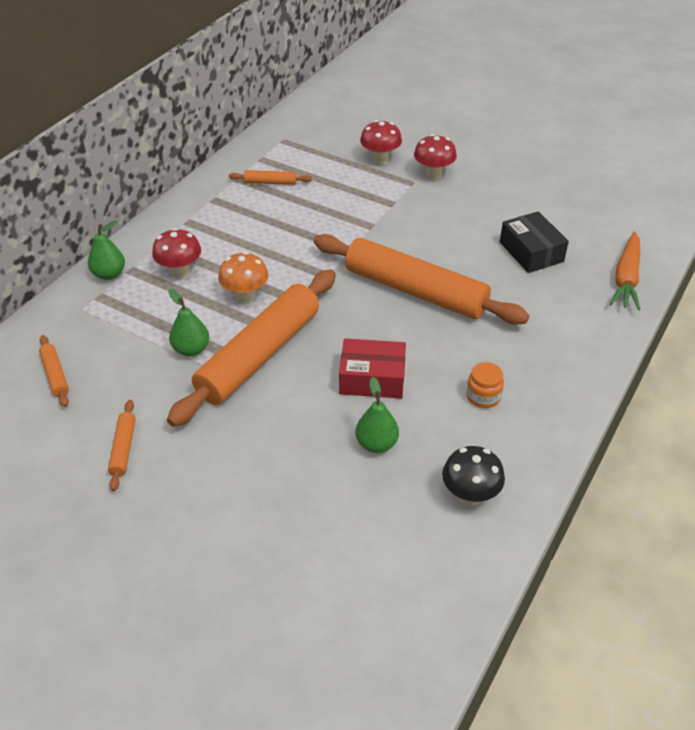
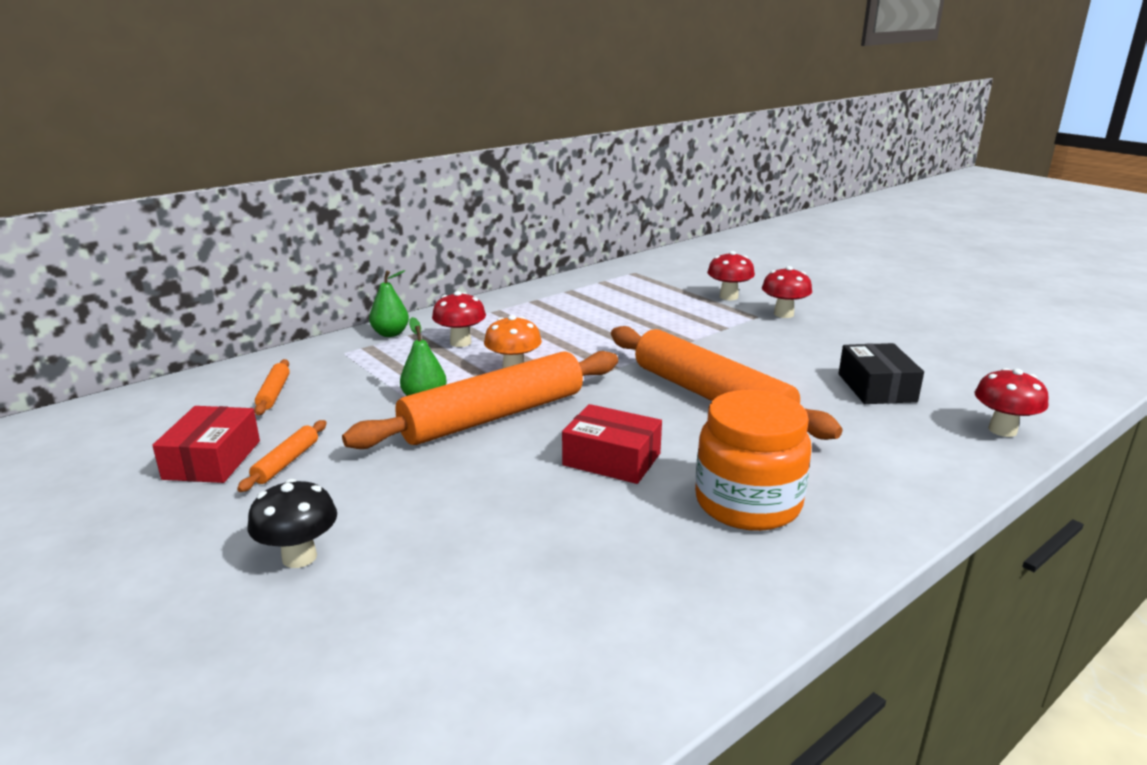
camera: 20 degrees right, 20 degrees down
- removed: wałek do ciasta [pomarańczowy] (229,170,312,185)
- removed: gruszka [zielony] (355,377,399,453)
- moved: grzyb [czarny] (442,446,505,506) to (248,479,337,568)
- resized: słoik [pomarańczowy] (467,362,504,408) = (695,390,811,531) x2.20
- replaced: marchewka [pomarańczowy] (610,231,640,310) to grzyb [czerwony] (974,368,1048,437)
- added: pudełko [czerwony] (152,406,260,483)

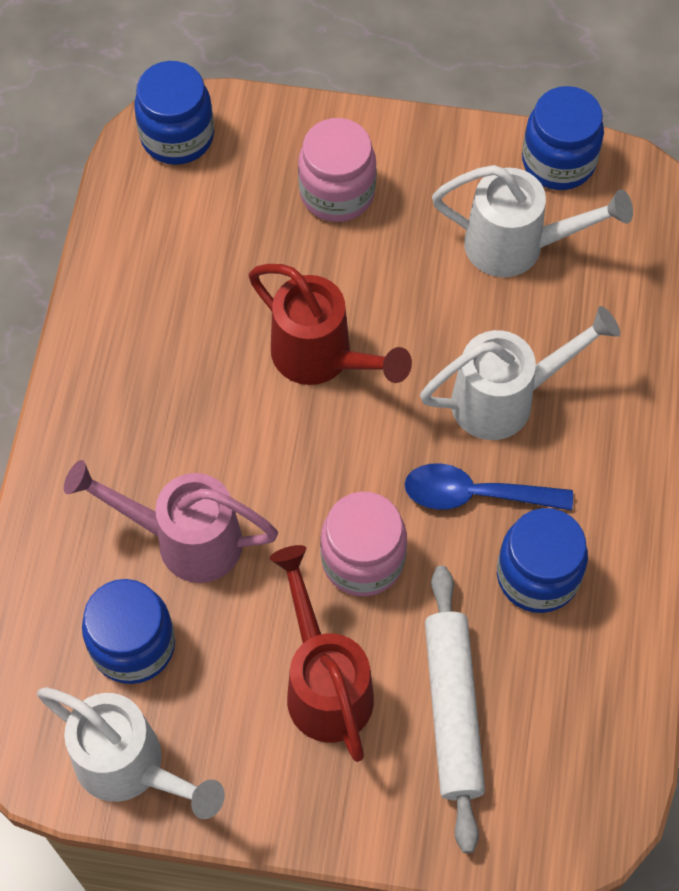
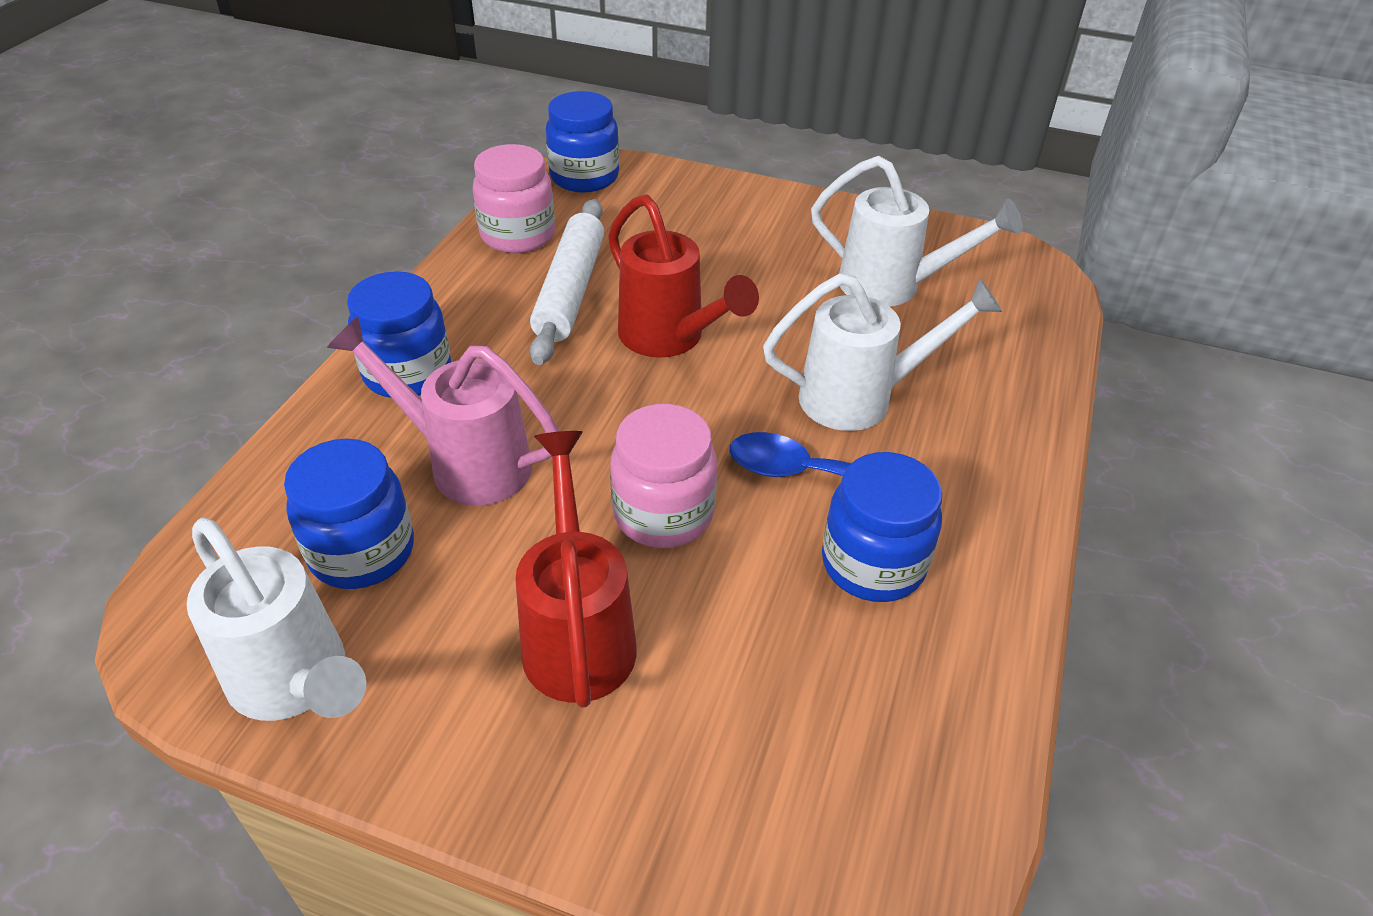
camera: 10 degrees right, 20 degrees down
- moved: słoik [różowy] (298,118,377,222) to (473,144,555,253)
- moved: wałek do ciasta [biały] (425,566,485,853) to (530,199,604,365)
- moved: słoik [niebieski] (522,86,604,190) to (347,271,451,398)

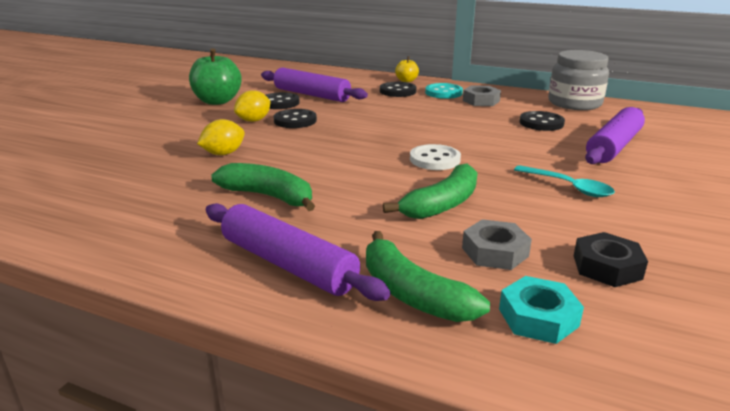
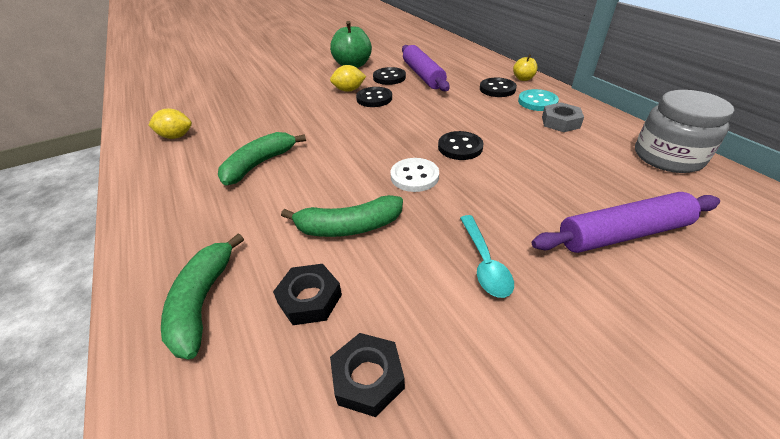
camera: 40 degrees right, 15 degrees up
- moved: cytryna [żółty] (197,119,245,155) to (148,109,192,139)
- removed: wałek do ciasta [fioletowy] (206,203,391,301)
- turned: banan [zielony] (211,163,315,211) = (218,132,306,186) 120 degrees counterclockwise
- recoloured: nakrętka [szary] (462,219,532,270) to nakrętka [czarny] (273,264,342,325)
- removed: nakrętka [turkusowy] (499,276,584,344)
- moved: guzik [czarny] (519,111,565,131) to (438,131,483,160)

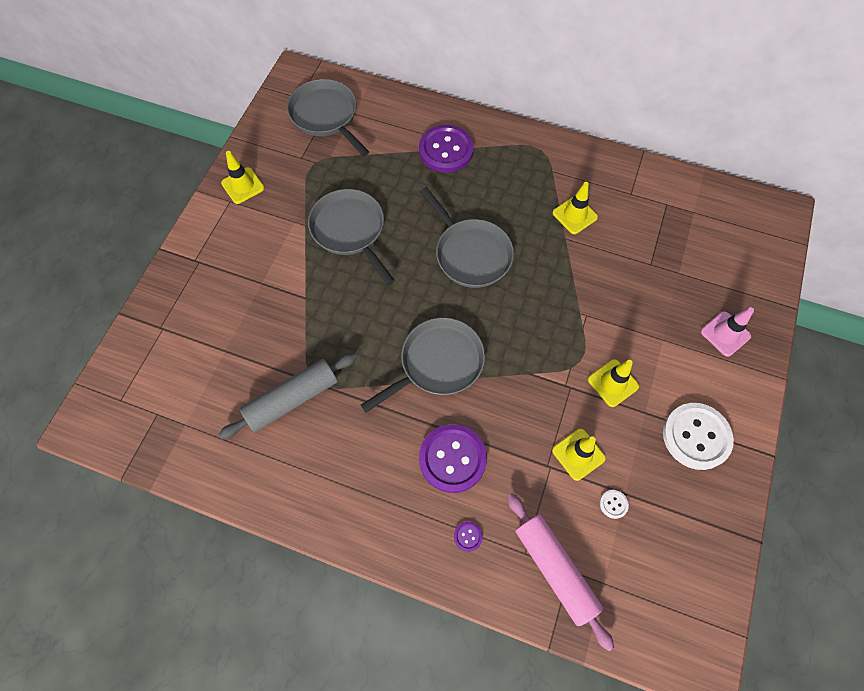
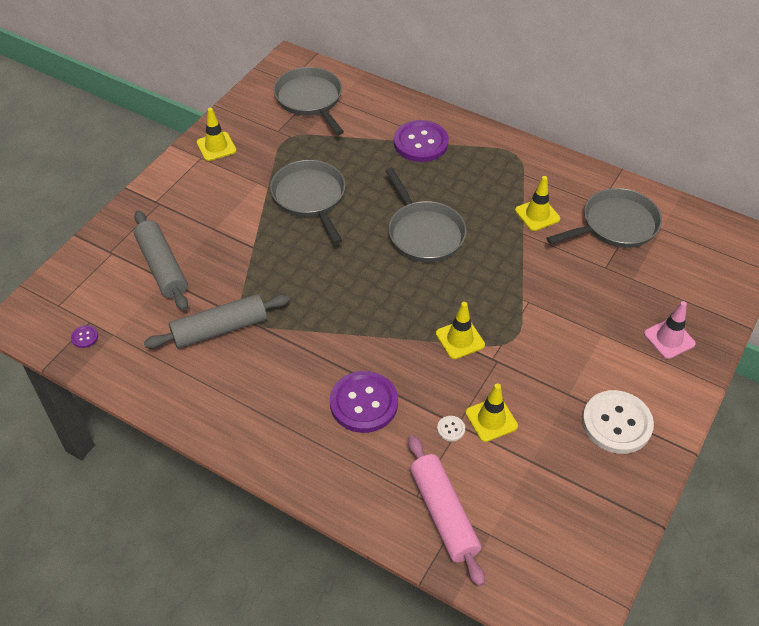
camera: 10 degrees right, 15 degrees down
- moved: patelnia [szary] (361,317,485,413) to (546,188,662,248)
- moved: guzik [fioletowy] (454,522,483,552) to (71,325,98,348)
- moved: pachołek [żółty] (588,359,639,407) to (436,302,485,359)
- moved: guzik [biały] (600,490,629,519) to (437,416,465,441)
- added: wałek do ciasta [szary] (134,211,188,311)

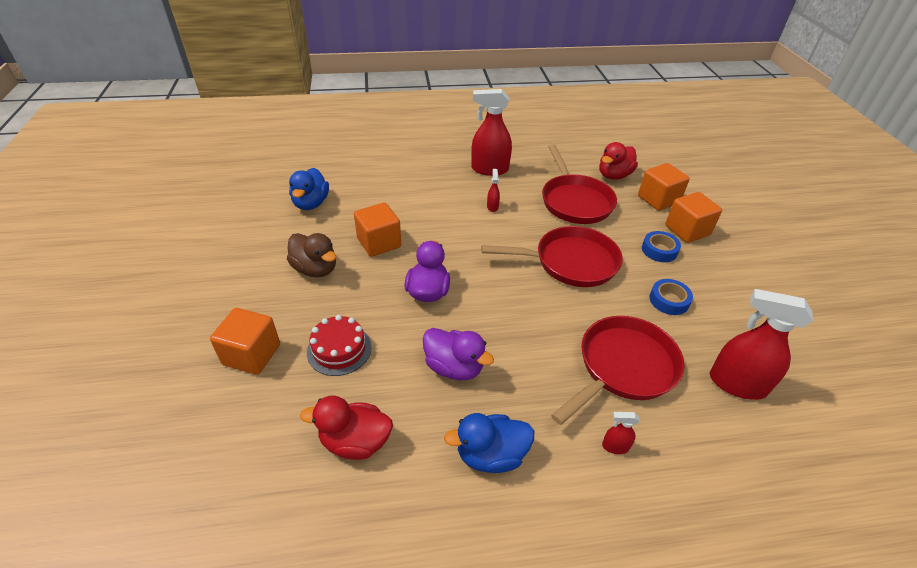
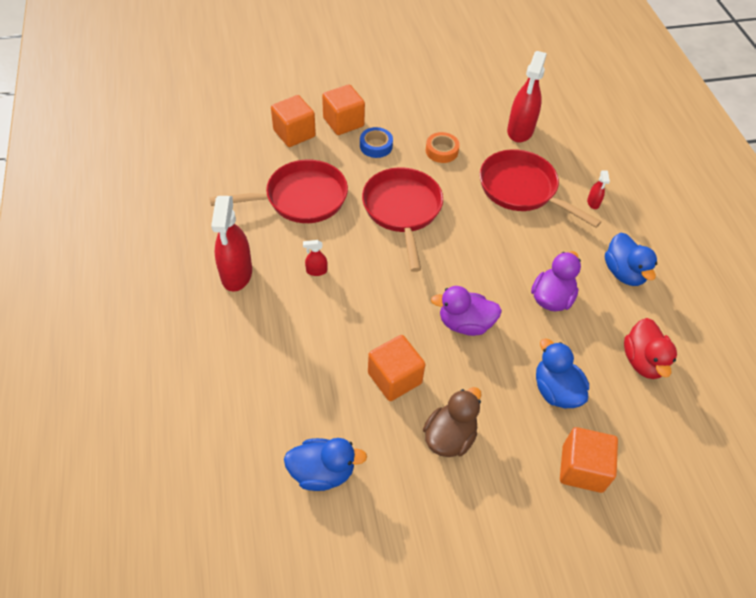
camera: 95 degrees left, 10 degrees up
- replaced: tort [czerwony] (307,315,372,376) to kaczka [niebieski] (536,339,589,408)
- removed: kaczka [czerwony] (599,142,638,180)
- recoloured: taśma klejąca [niebieski] (649,279,693,315) to taśma klejąca [pomarańczowy] (426,132,460,163)

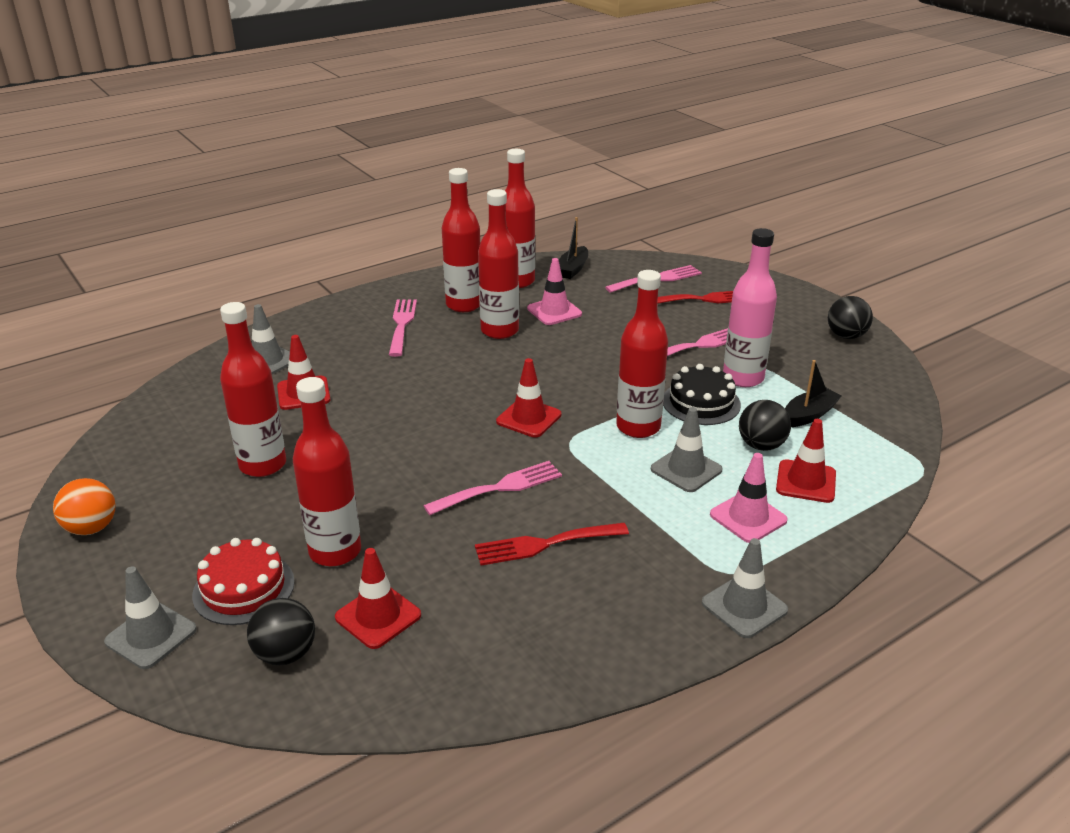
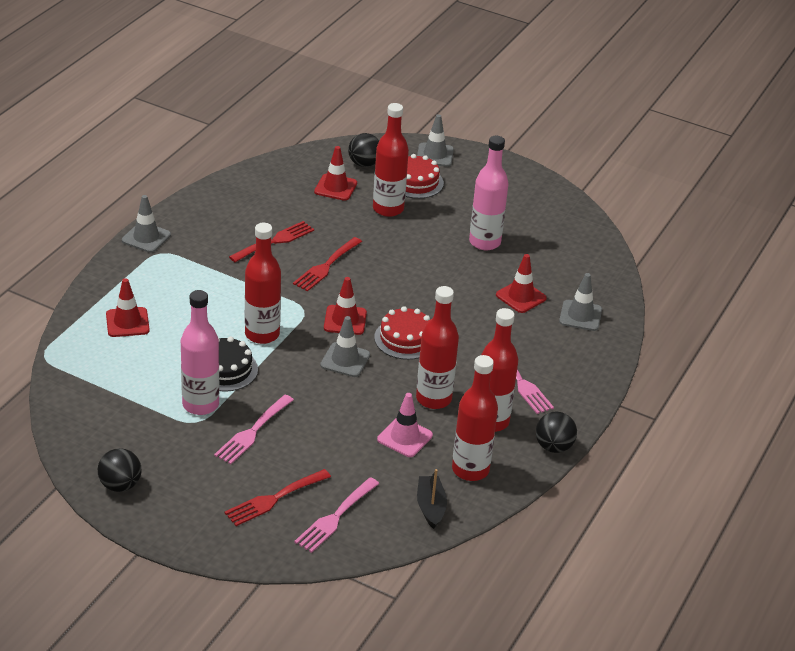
camera: 150 degrees right, 5 degrees up
- removed: piłka [pomarańczowy] (53,478,116,535)
- recoloured: butelka [czerwony] (220,302,286,477) to butelka [różowy] (469,136,509,250)
- recoloured: widelec [różowy] (423,461,562,515) to widelec [czerwony] (293,237,362,291)
- moved: pachołek [szary] (651,407,723,492) to (320,316,370,377)
- removed: pachołek [różowy] (710,453,788,543)
- moved: piłka [czarny] (739,400,791,451) to (536,412,577,453)
- removed: łódka [czarny] (785,360,841,427)
- added: tort [czerwony] (374,306,430,360)

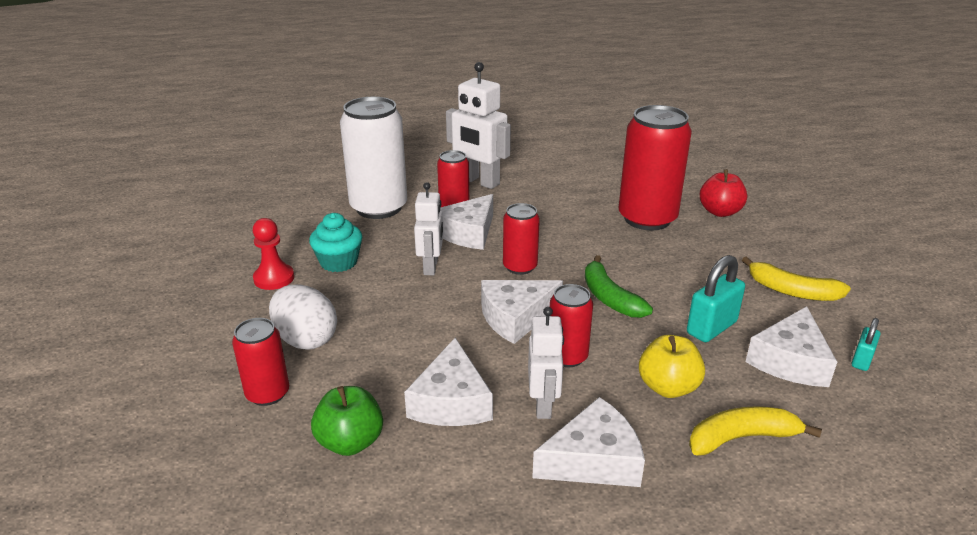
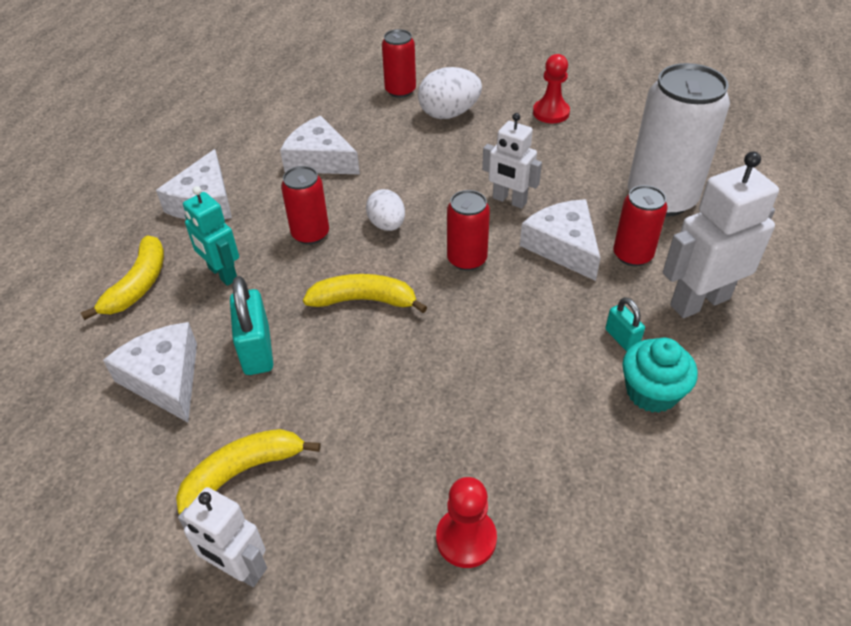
camera: 120 degrees right, 15 degrees up
- moved: muffinka [turkusowy] (309,213,362,272) to (622,338,698,413)
- removed: jabłko [zielony] (311,386,383,456)
- replaced: ser [biały] (481,280,563,344) to jajko [biały] (366,189,405,231)
- moved: robot [biały] (528,307,564,419) to (178,487,267,587)
- recoloured: banan [zielony] (585,255,653,318) to banan [żółty] (303,274,427,313)
- removed: puszka [czerwony] (618,105,692,230)
- replaced: jabłko [żółty] (639,335,705,398) to robot [turkusowy] (183,186,239,286)
- replaced: jabłko [czerwony] (700,169,747,217) to pionek [czerwony] (436,477,497,568)
- moved: kłódka [turkusowy] (852,318,881,371) to (605,297,645,351)

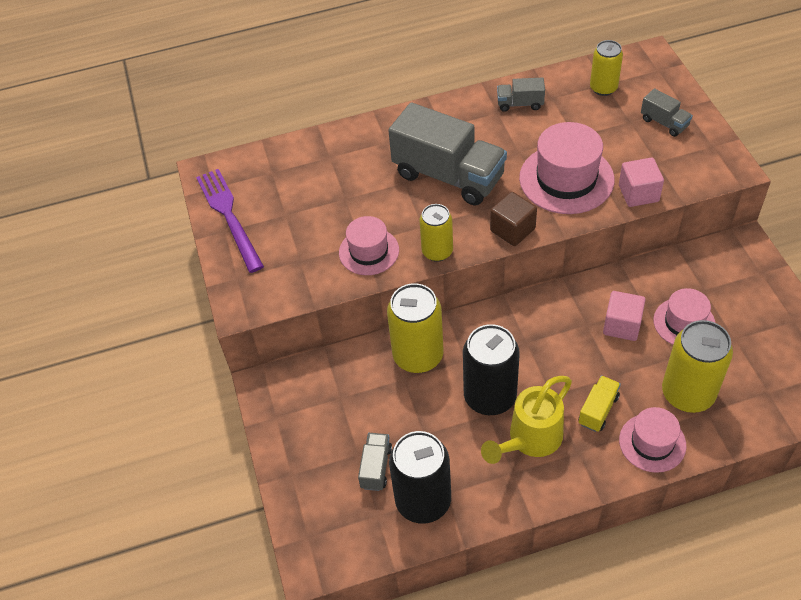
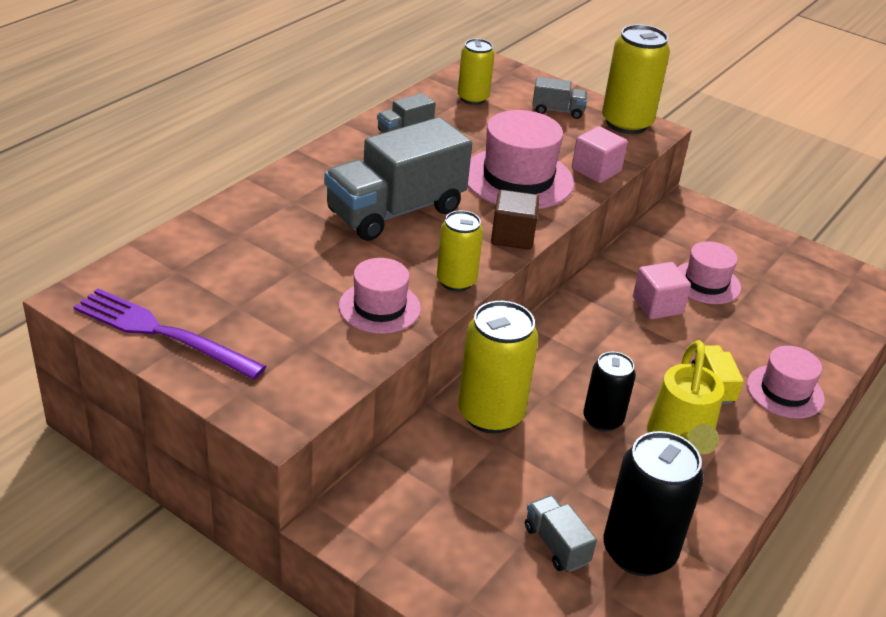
camera: 45 degrees left, 15 degrees down
- turned: ciężarówka [szary] (388,102,507,206) = (324,117,472,241) 150 degrees clockwise
- resized: puszka [czarny] (463,324,520,415) = (583,352,636,432) x0.62
- moved: puszka [żółty] (662,320,733,413) to (602,24,670,134)

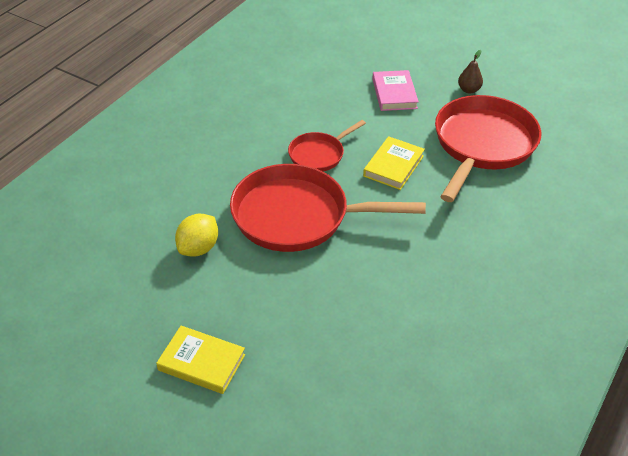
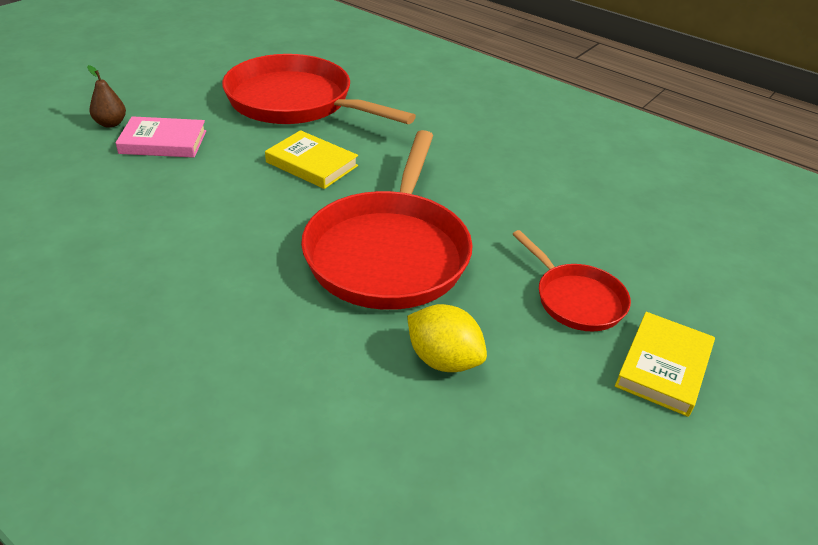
camera: 85 degrees left, 5 degrees down
- moved: patelnia [czerwony] (288,120,366,172) to (512,230,631,332)
- moved: gruszka [brązowy] (458,50,483,94) to (87,65,126,128)

